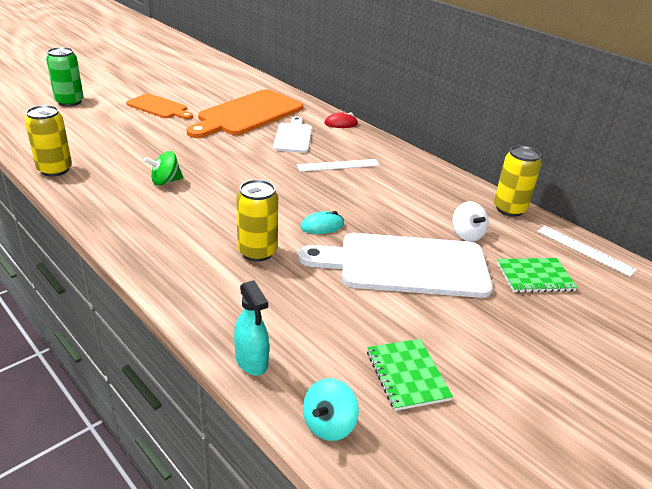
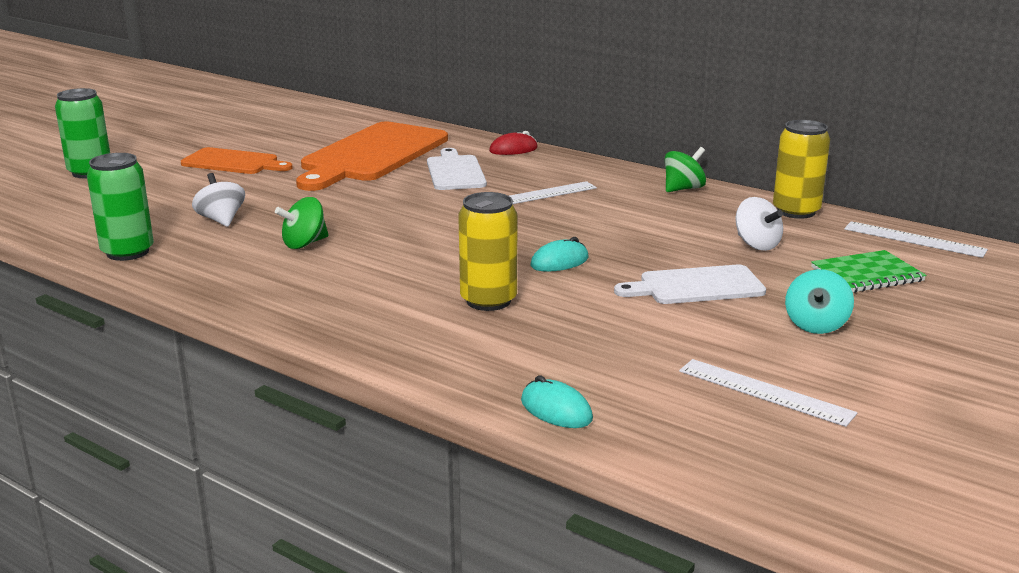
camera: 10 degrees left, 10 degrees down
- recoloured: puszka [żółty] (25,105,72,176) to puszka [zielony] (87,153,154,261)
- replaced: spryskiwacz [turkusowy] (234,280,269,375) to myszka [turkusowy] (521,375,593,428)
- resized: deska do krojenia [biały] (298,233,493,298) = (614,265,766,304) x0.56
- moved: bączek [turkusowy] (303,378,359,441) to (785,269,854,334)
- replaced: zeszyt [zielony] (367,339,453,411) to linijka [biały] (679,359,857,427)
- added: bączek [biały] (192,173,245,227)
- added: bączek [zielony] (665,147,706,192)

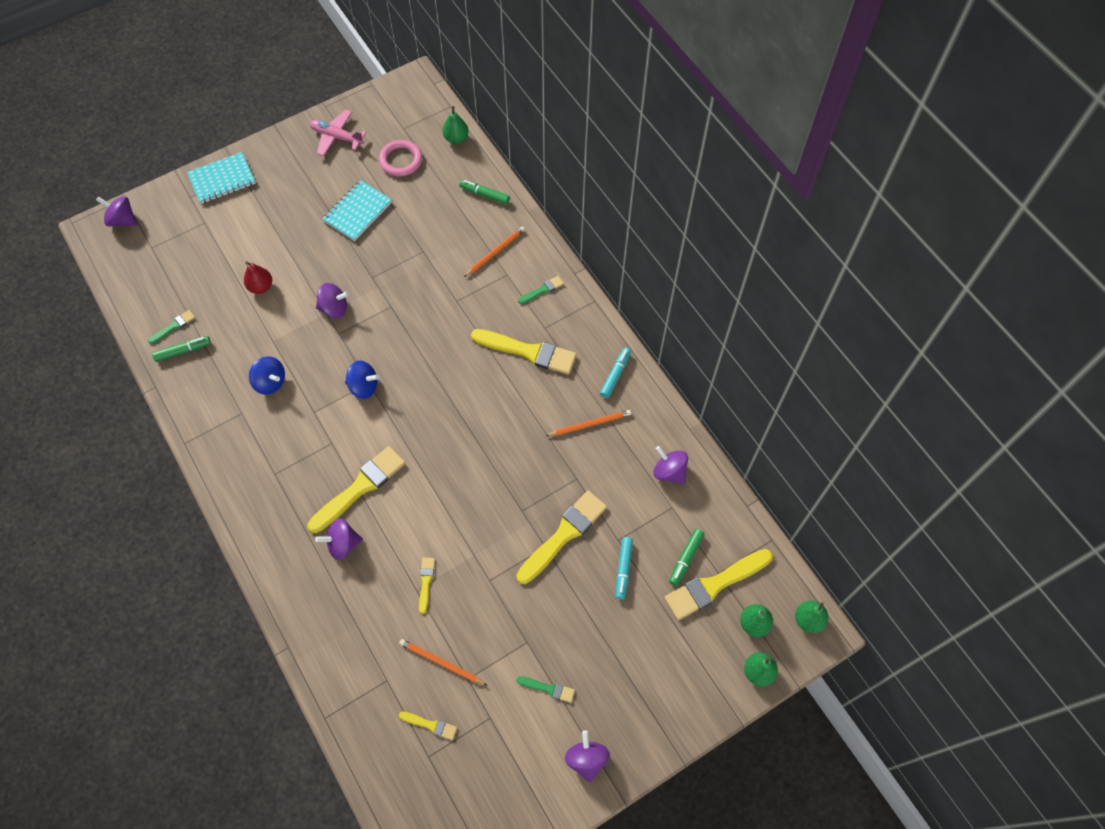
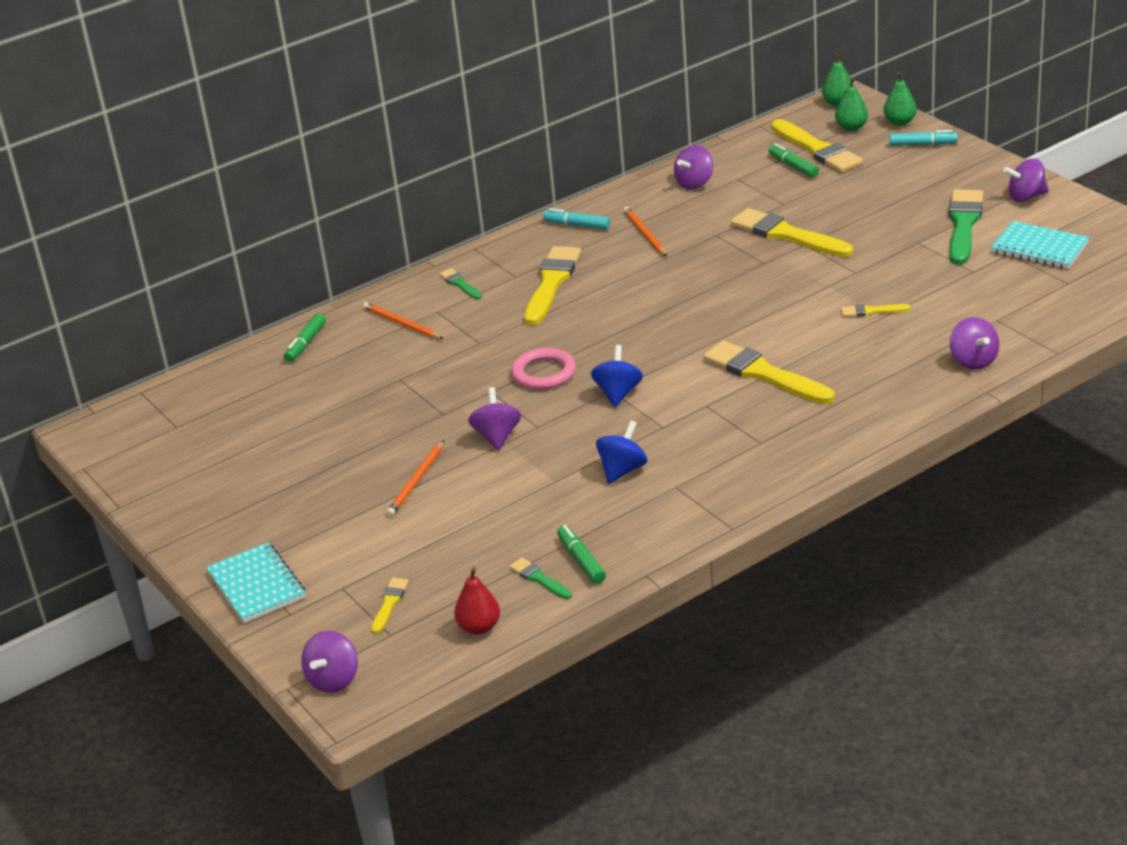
camera: 90 degrees left, 30 degrees down
- moved: gruszka [czerwony] (244,261,272,294) to (454,567,500,635)
- removed: samolot [różowy] (310,110,367,156)
- moved: bączek [fioletowy] (315,518,363,560) to (950,317,999,370)
- moved: zeszyt [turkusowy] (323,180,392,241) to (991,221,1090,269)
- moved: pierścień [różowy] (379,140,422,176) to (511,348,576,389)
- moved: ołówek [pomarańczowy] (399,639,487,685) to (387,441,444,516)
- moved: pędzel [żółty] (399,711,457,740) to (371,578,409,634)
- removed: gruszka [zielony] (442,106,469,144)
- resized: pędzel [zielony] (516,676,575,703) = (949,189,983,265) x2.10
- moved: flamaster [turkusowy] (616,537,633,600) to (889,130,957,146)
- turned: flamaster [zielony] (669,529,705,586) = (768,143,819,177) 150 degrees counterclockwise

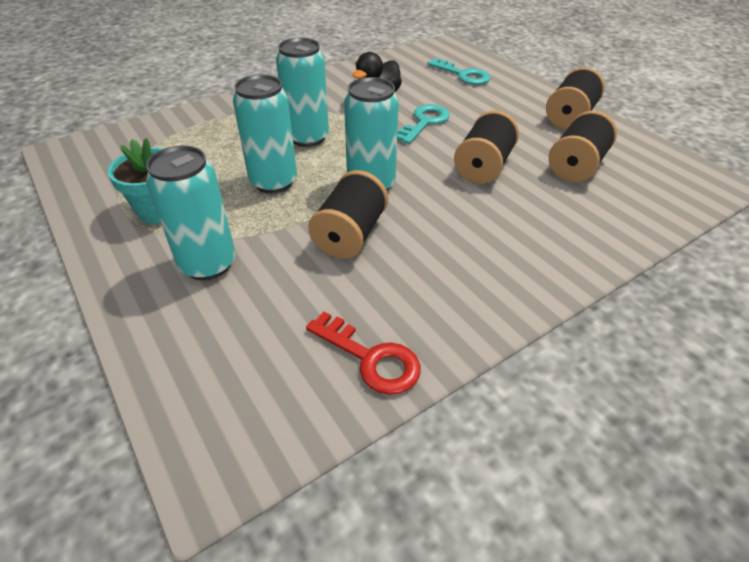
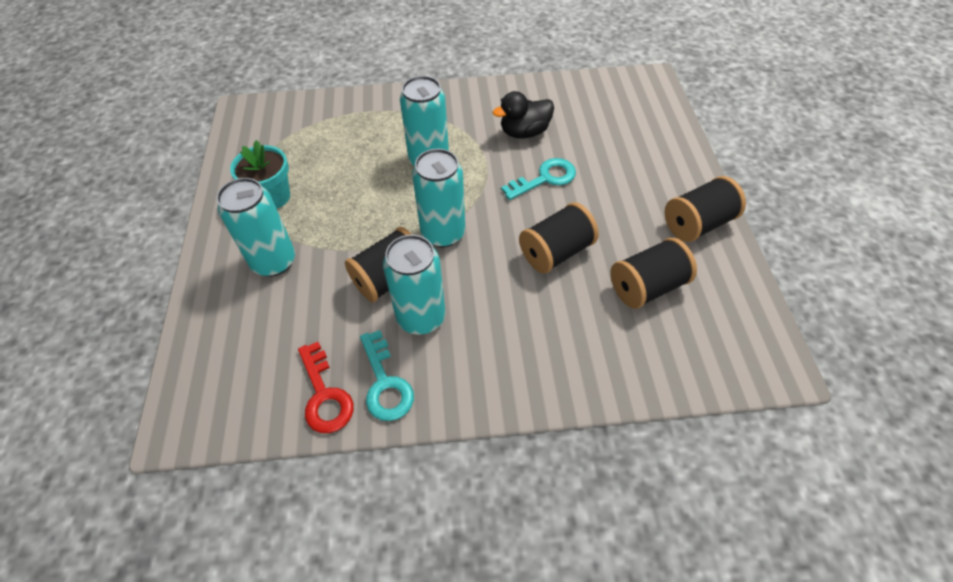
camera: 30 degrees right, 10 degrees up
- moved: puszka [turkusowy] (233,74,297,194) to (383,235,445,335)
- moved: klucz [turkusowy] (428,58,491,85) to (360,330,414,421)

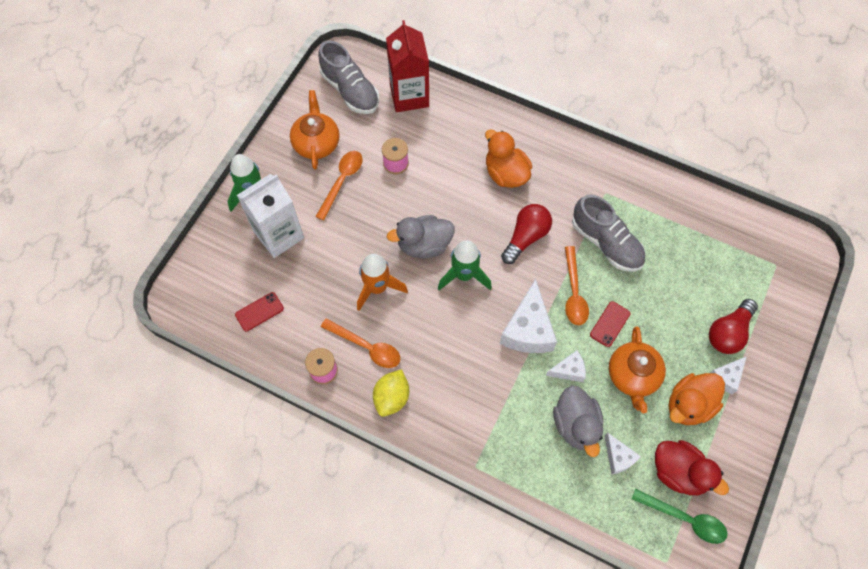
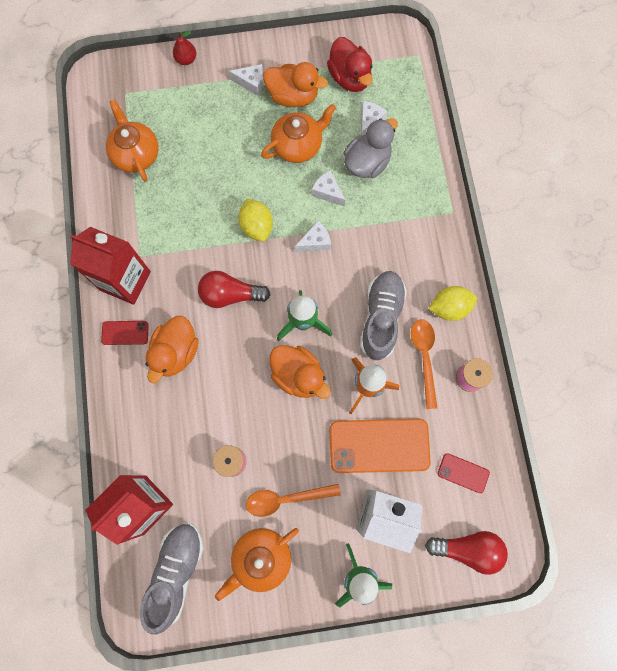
camera: 125 degrees left, 10 degrees up
- recoloured: kaczka [szary] (387,215,455,258) to kaczka [pomarańczowy] (270,345,331,399)
- resized: ser [biały] (499,279,557,353) = (295,221,331,252) x0.54
- replaced: łyżka [pomarańczowy] (565,246,589,325) to cytryna [żółty] (238,199,273,242)
- moved: but [szary] (572,195,645,272) to (360,271,407,361)
- moved: telefon [czerwony] (590,301,630,347) to (101,321,149,345)
- removed: łyżka [zielony] (632,489,728,544)
- turned: kaczka [czerwony] (655,440,729,495) = (327,37,373,92) 150 degrees clockwise
- moved: żarówka [czerwony] (709,299,758,354) to (425,531,508,575)
- added: karton mleka [czerwony] (70,227,151,305)
- added: imbryk [pomarańczowy] (106,99,159,182)
- added: gruszka [czerwony] (173,31,196,65)
- added: telefon [pomarańczowy] (330,419,431,473)

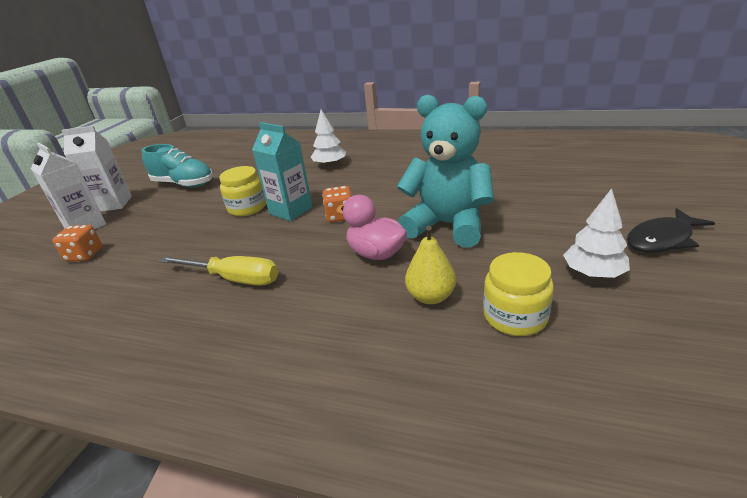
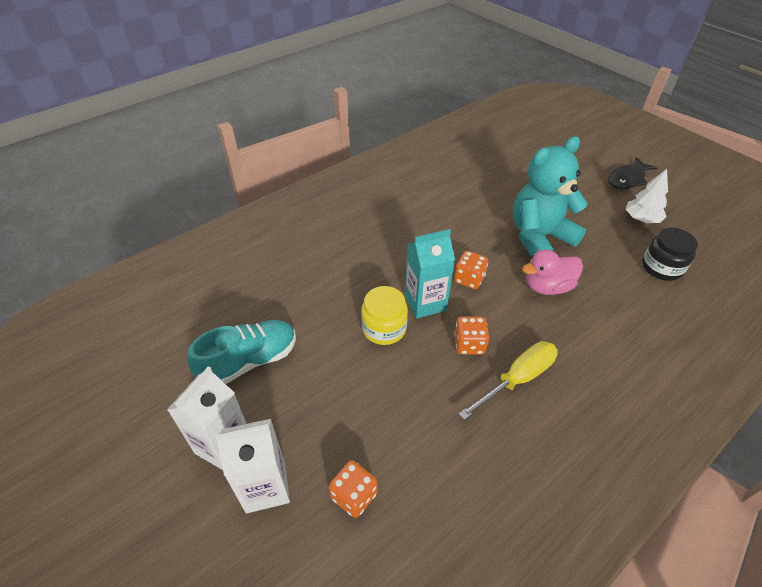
camera: 60 degrees left, 15 degrees up
- removed: drzewko [biały] (311,109,346,167)
- removed: gruszka [żółty] (405,226,456,304)
- recoloured: słoik [żółty] (483,252,554,336) to słoik [czarny] (642,228,698,281)
- turned: ryba [czarny] (627,208,715,253) = (608,157,658,189) 45 degrees clockwise
- added: kostka do gry [pomarańczowy] (454,317,489,355)

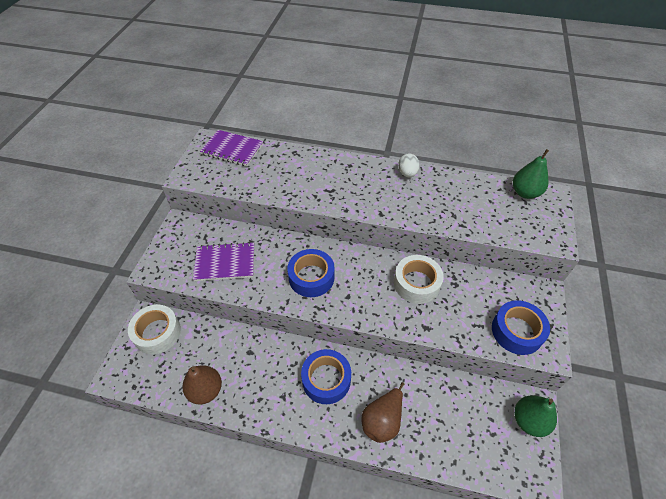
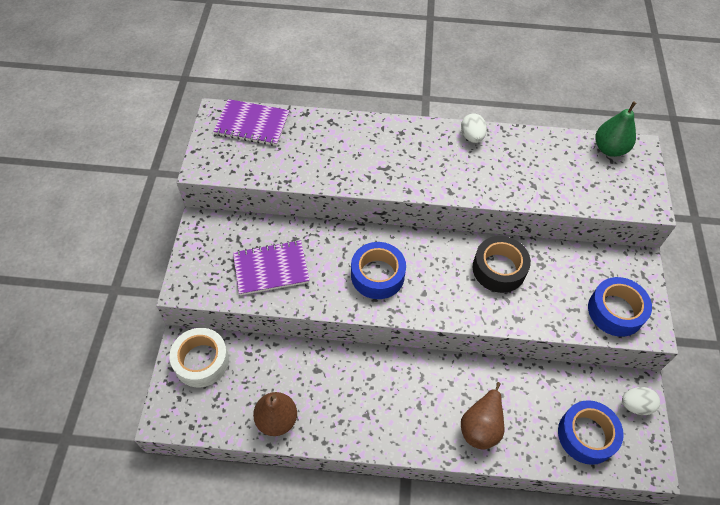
camera: 10 degrees left, 5 degrees up
- moved: taśma klejąca [niebieski] (301,349,351,404) to (558,400,624,465)
- recoloured: taśma klejąca [biały] (394,255,444,304) to taśma klejąca [czarny] (472,236,531,293)
- replaced: gruszka [zielony] (514,395,557,437) to jajko [biały] (622,387,660,415)

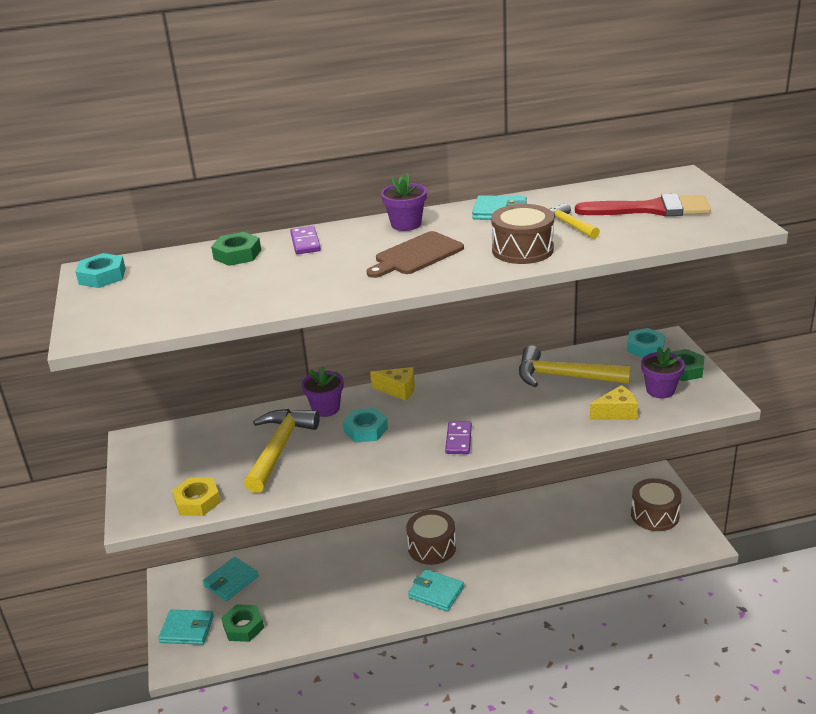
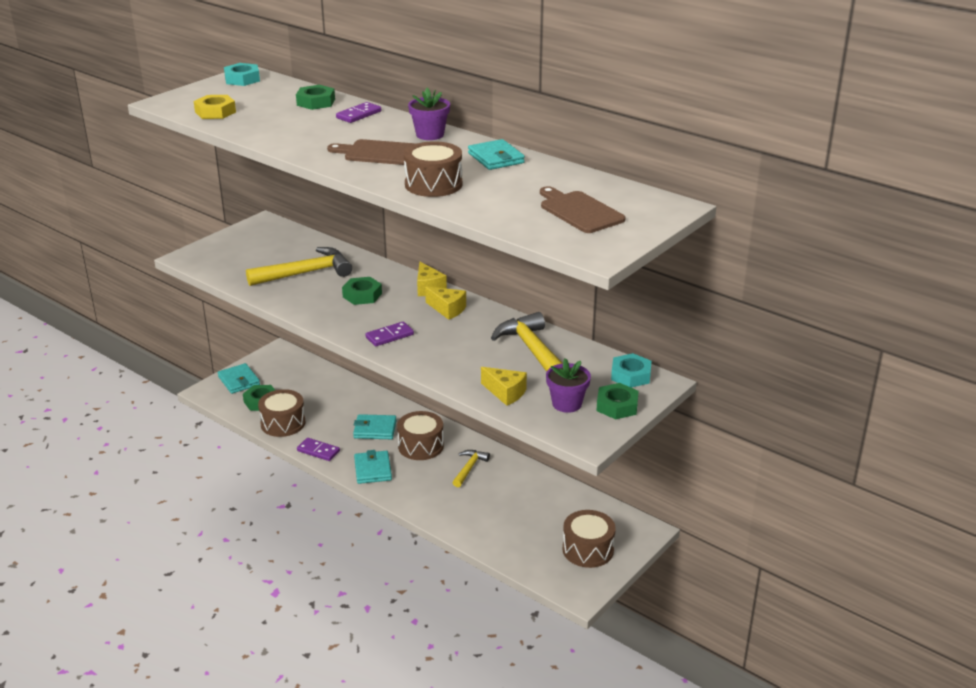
camera: 50 degrees right, 0 degrees up
- moved: nakrętka [żółty] (172,477,221,516) to (194,95,236,119)
- moved: portfel [turkusowy] (202,557,258,601) to (353,414,397,439)
- removed: doniczka [fioletowy] (302,366,344,417)
- recoloured: nakrętka [turkusowy] (343,408,388,443) to nakrętka [zielony] (342,277,382,305)
- moved: młotek [żółty] (550,203,600,239) to (452,450,490,487)
- replaced: pędzel [czerwony] (575,194,711,216) to deska do krojenia [brązowy] (540,186,626,233)
- added: bęben [brązowy] (258,389,306,437)
- added: kostka domina [fioletowy] (297,438,340,461)
- added: ser [żółty] (425,287,466,320)

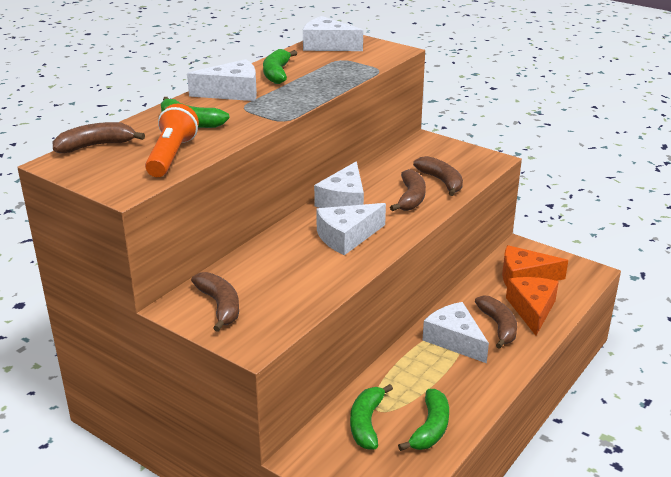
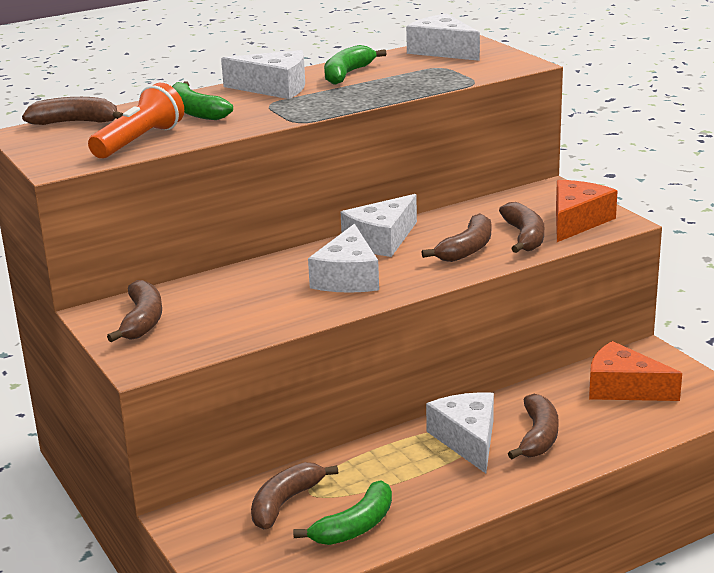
camera: 25 degrees right, 5 degrees down
- turned: ser [biały] (316,203,386,255) = (308,224,379,293) 75 degrees counterclockwise
- recoloured: banan [zielony] (350,384,393,450) to banan [brązowy] (251,462,338,529)
- moved: ser [pomarańczowy] (506,277,559,335) to (556,180,618,242)

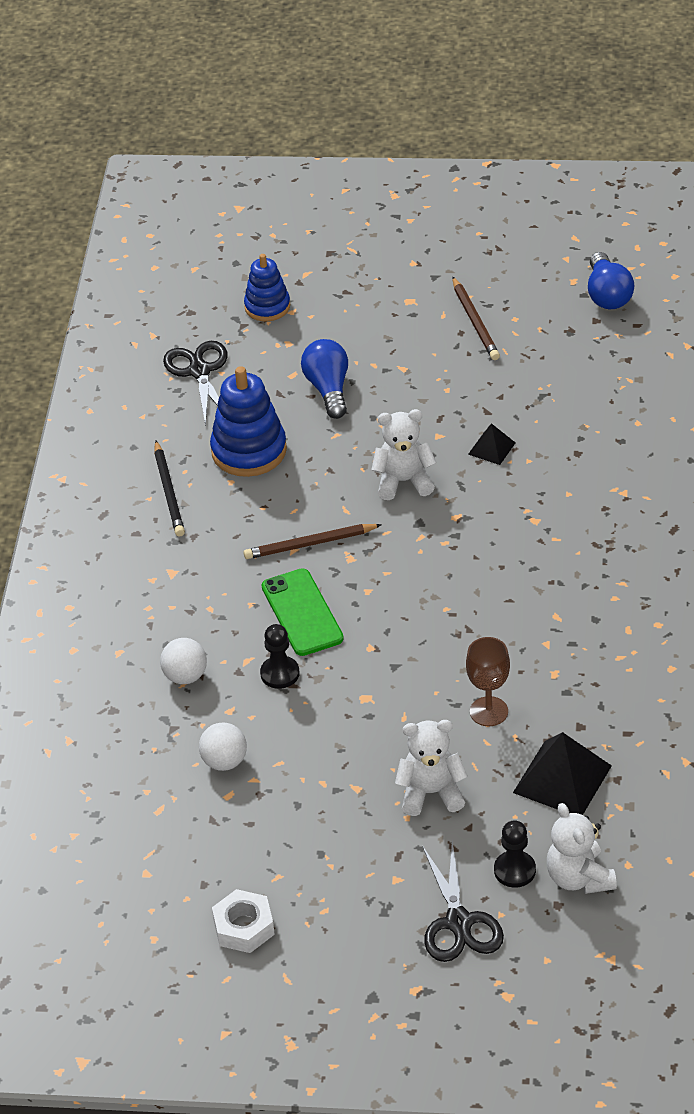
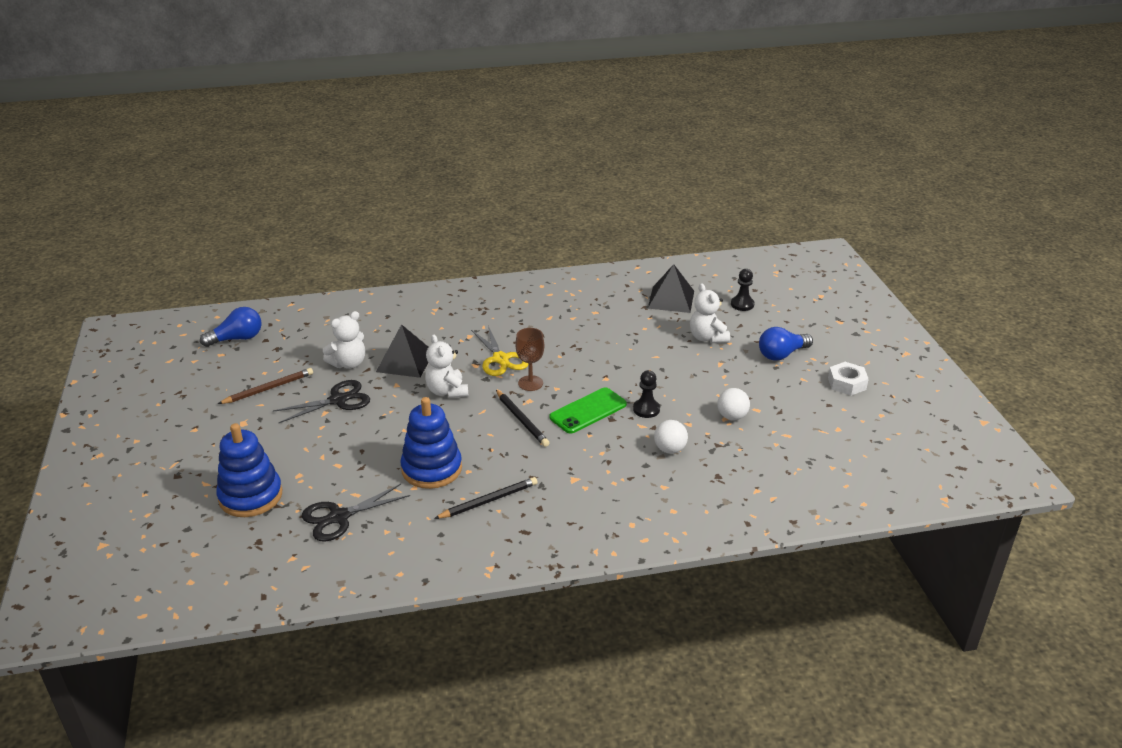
camera: 110 degrees left, 10 degrees down
- recoloured: ołówek [brązowy] (243,524,382,559) to ołówek [czarny] (496,390,549,447)
- resized: zabawka nakładanka [niebieski] (244,254,290,321) = (216,423,282,517) x1.56
- moved: żarówka [niebieski] (301,339,348,419) to (759,327,813,361)
- moved: nożyczki [czarny] (422,841,504,962) to (273,380,370,423)
- moved: kielich [brązowy] (466,637,510,726) to (515,328,544,391)
- resized: piramida [czarny] (468,423,515,465) = (376,324,428,378) x1.86
- moved: miś [biały] (547,803,617,894) to (323,311,365,369)
- added: nożyczki [żółty] (471,326,528,376)

